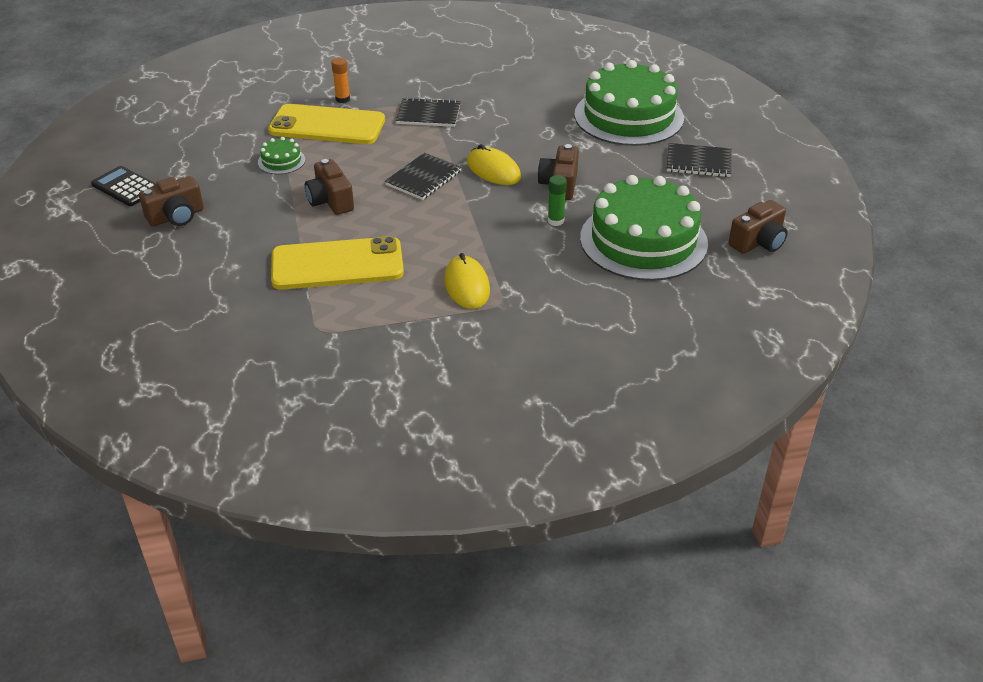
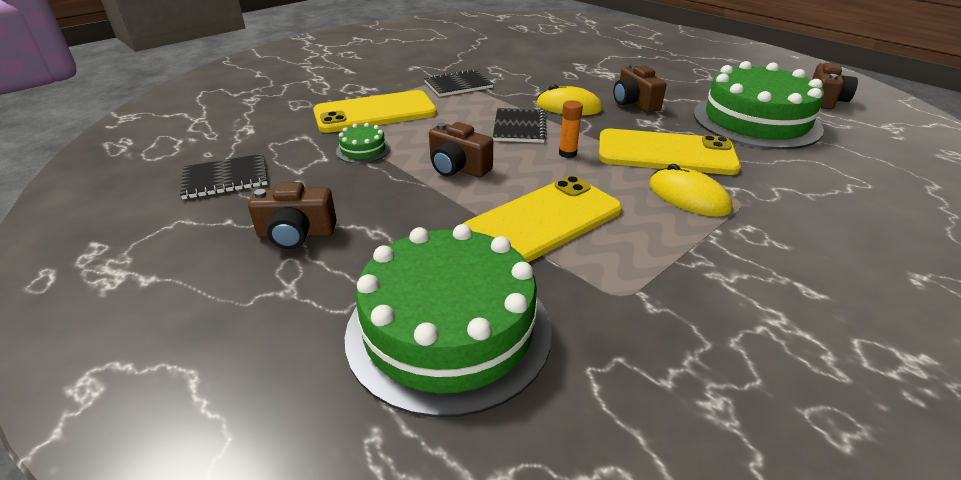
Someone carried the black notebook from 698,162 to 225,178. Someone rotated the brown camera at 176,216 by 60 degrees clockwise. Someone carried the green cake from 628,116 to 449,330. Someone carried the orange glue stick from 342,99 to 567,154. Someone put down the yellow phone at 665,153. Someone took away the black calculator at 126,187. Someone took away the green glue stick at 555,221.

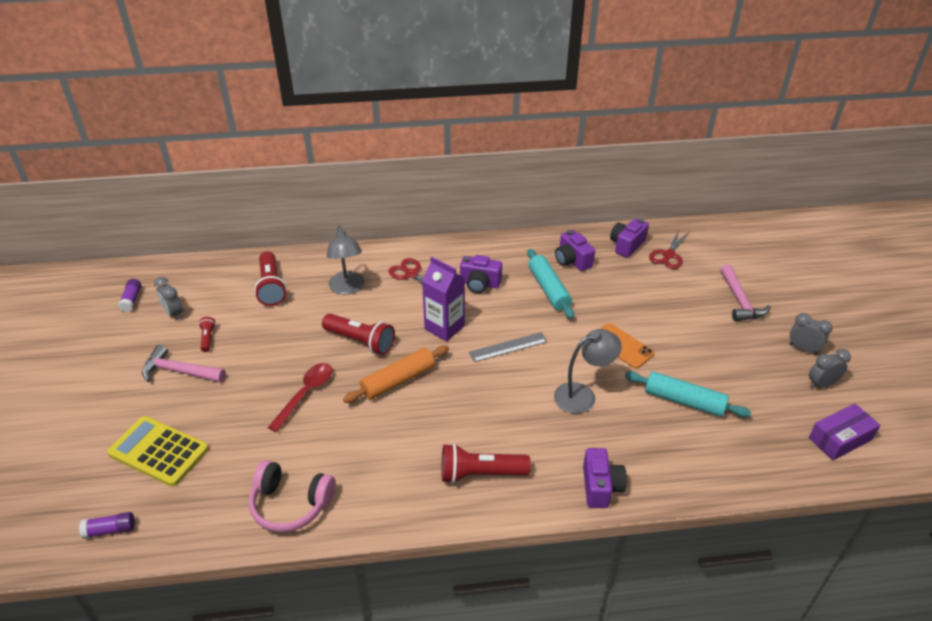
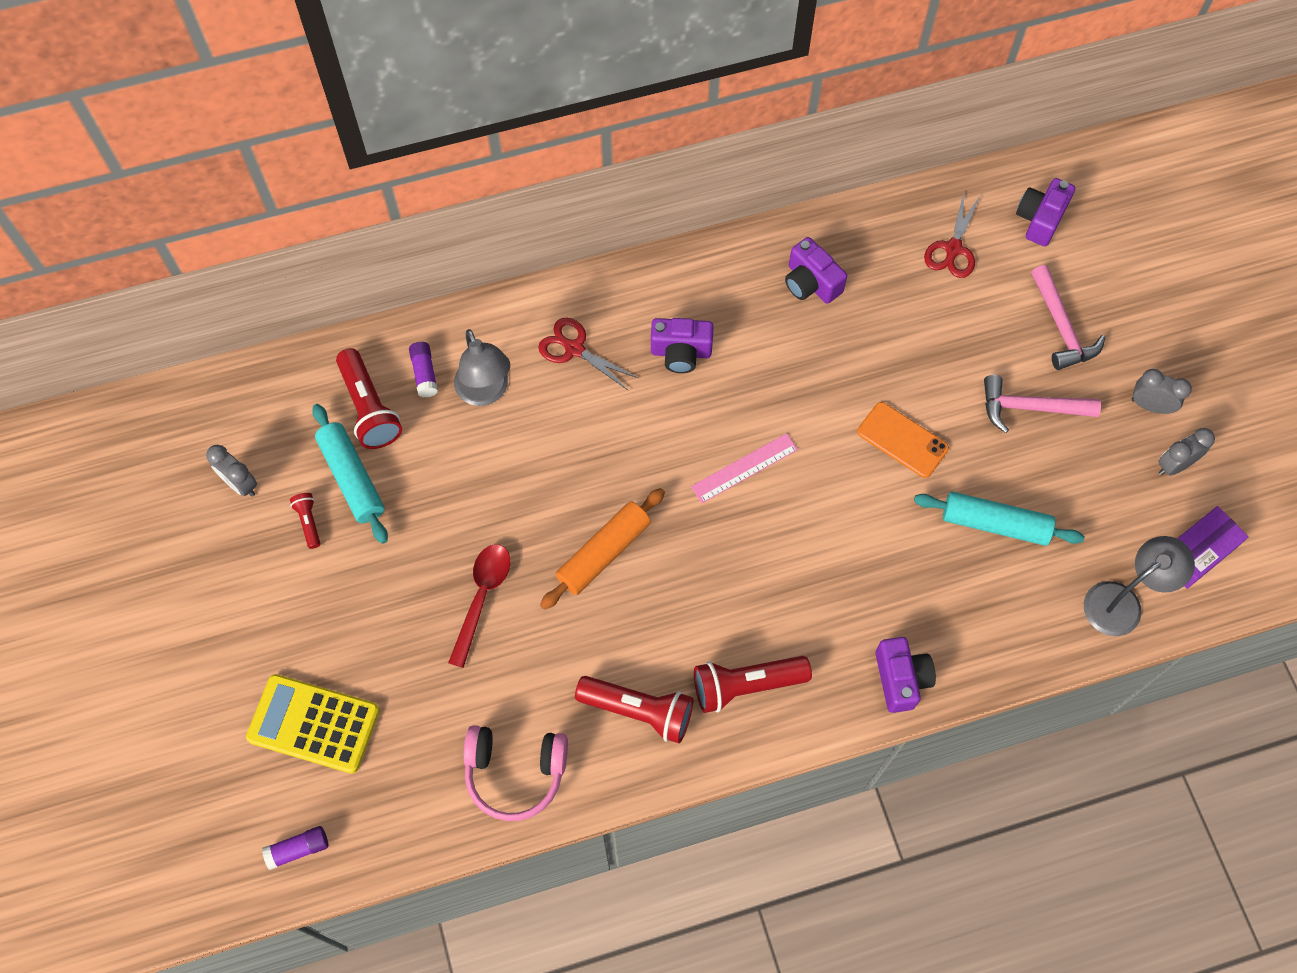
Someone carried the turquoise rolling pin from 548,289 to 352,478. Someone carried the purple glue stick from 132,300 to 424,373. Someone carried the red flashlight from 361,341 to 639,711. Someone repainted the grey ruler at 508,347, which became the pink ruler at 744,468. Someone carried the pink hammer from 179,371 to 1030,408. Someone carried the purple camera from 626,245 to 1040,219. Someone carried the grey lamp from 582,395 to 1122,602. Someone took away the purple carton at 444,327.

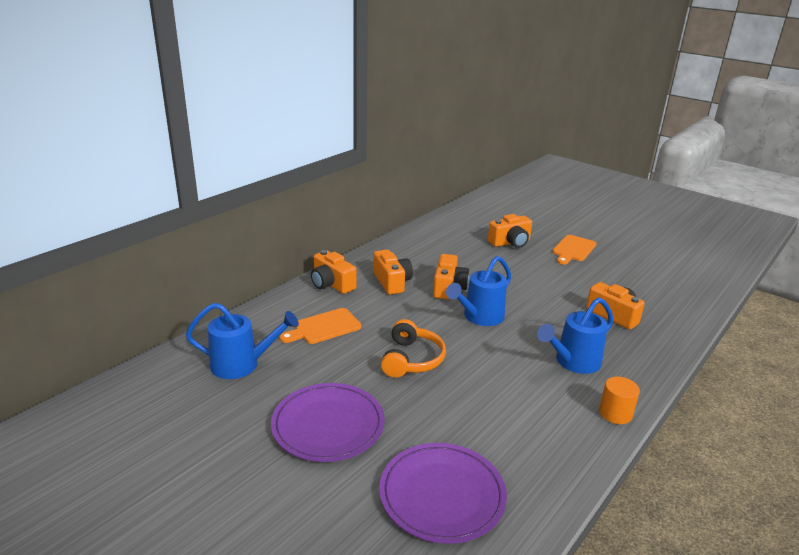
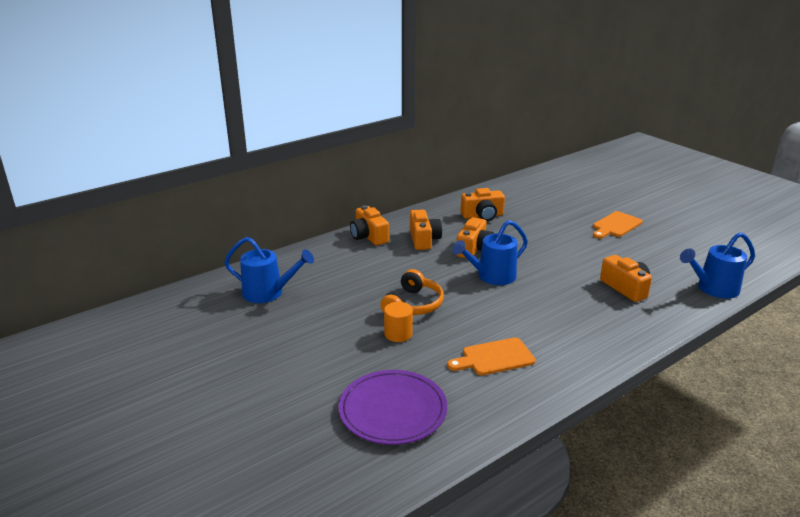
Someone carried the orange cylinder from 615,413 to 398,334. Someone carried the orange cutting board from 324,327 to 494,358. Someone carried the orange camera from 510,242 to 482,216. Someone carried the blue watering can from 573,362 to 713,289. Someone took away the purple plate at 328,425.

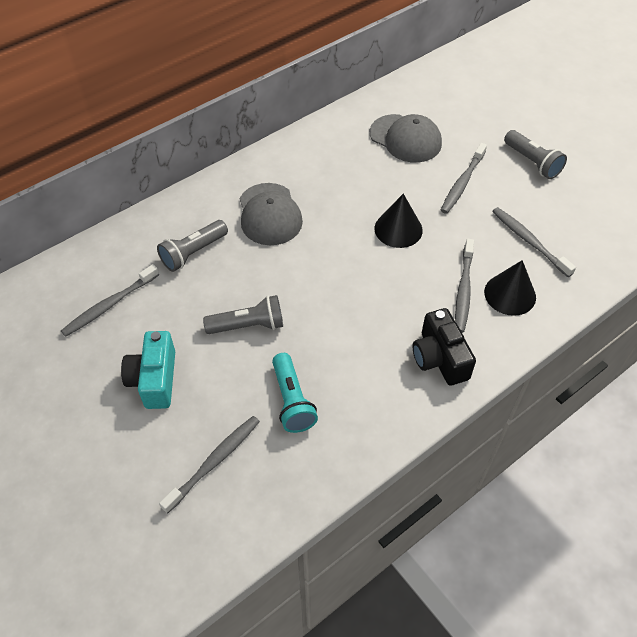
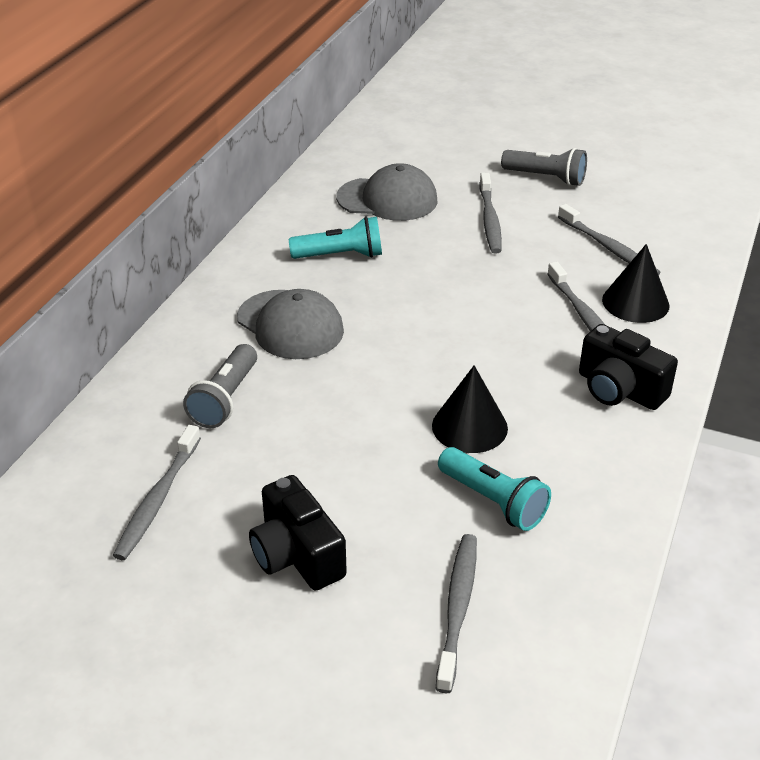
Someone repainted the turquoise camera at 154,379, which became the black camera at 297,555. Someone put down the turquoise flashlight at 340,255. Someone carried the black cone from 398,229 to 469,426. Someone rotated the grey toothbrush at 529,241 by 150 degrees counterclockwise. Someone took away the grey flashlight at 248,325.

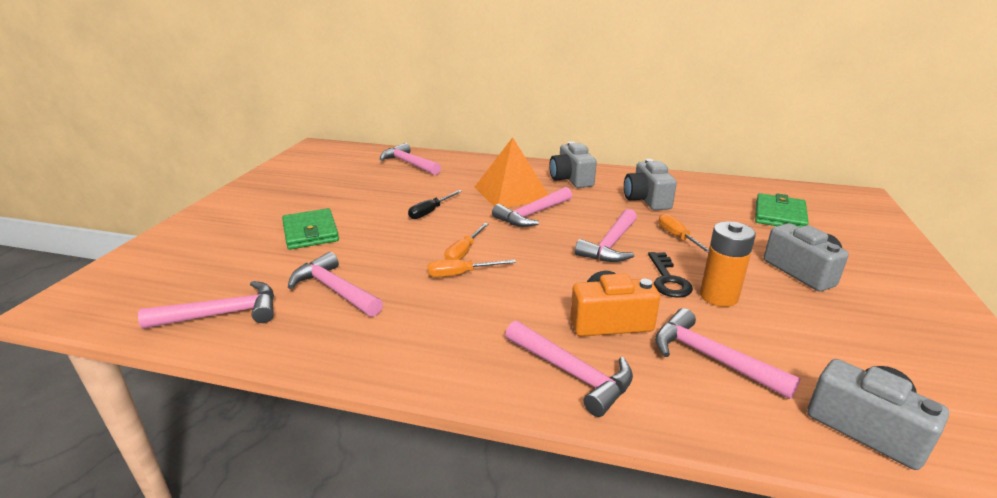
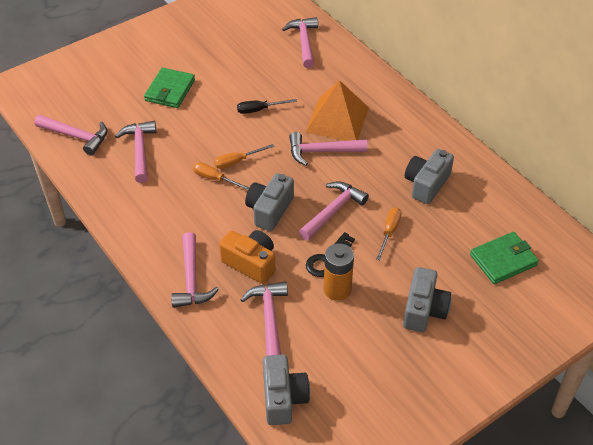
Someone carried the grey camera from 571,179 to 269,210. Someone rotated the pink hammer at 610,245 by 150 degrees clockwise.

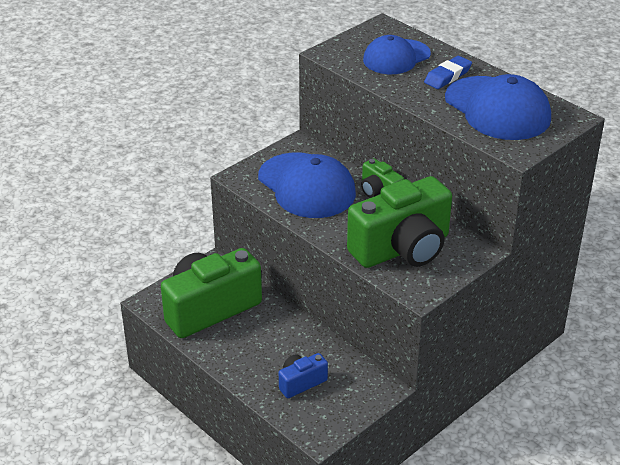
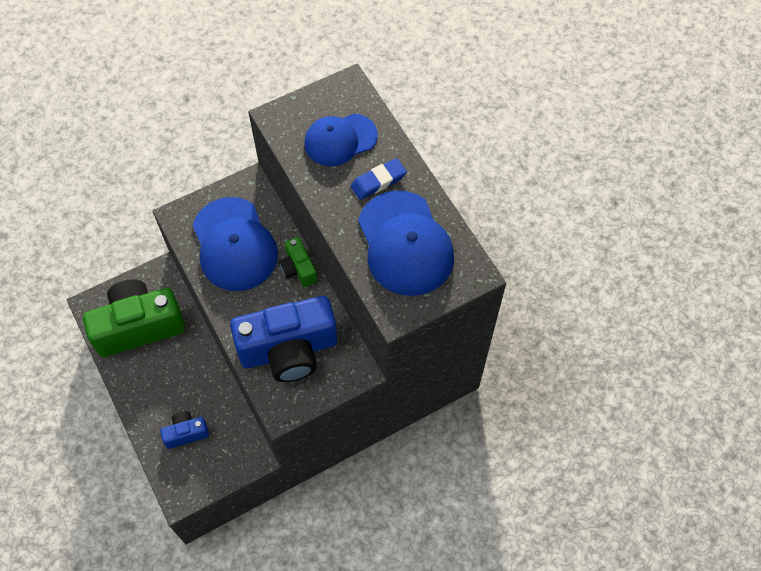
Someone repainted the green camera at 402,249, which became the blue camera at 289,350.

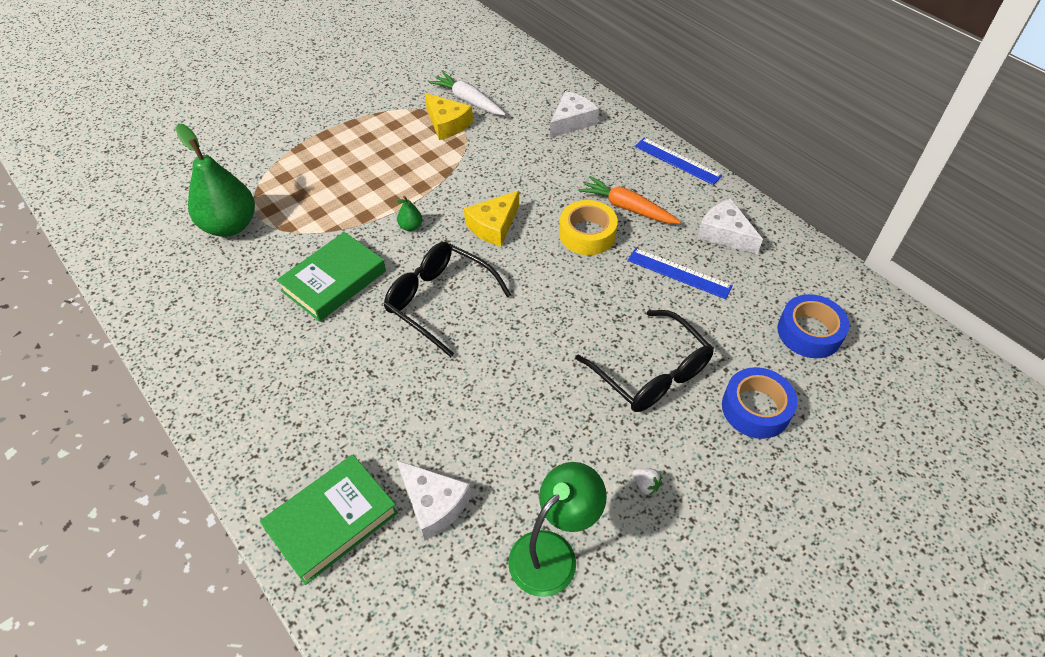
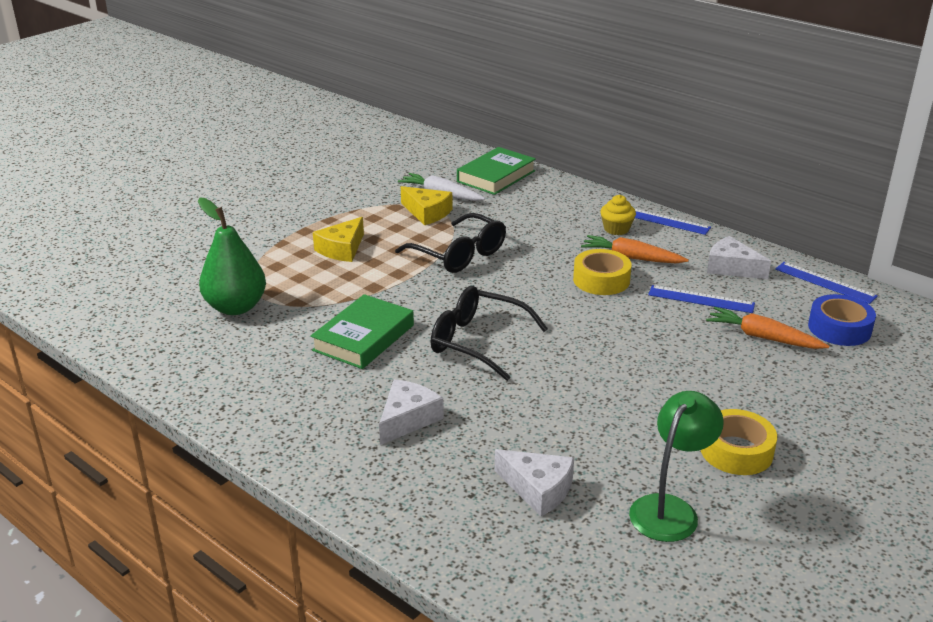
Someone carried the yellow cheese from 493,226 to 342,249. Someone carried the white cheese from 571,121 to 407,419. Someone carried the black glasses from 651,373 to 459,255. Someone carried the green book from 332,521 to 496,176. Someone put down the yellow cupcake at 616,229. Someone swapped the white strawberry at 645,485 for the yellow tape at 736,451. Someone put down the orange carrot at 763,337. Someone put down the blue ruler at 825,282. Someone took away the green pear at 411,227. Someone took away the blue tape at 755,408.

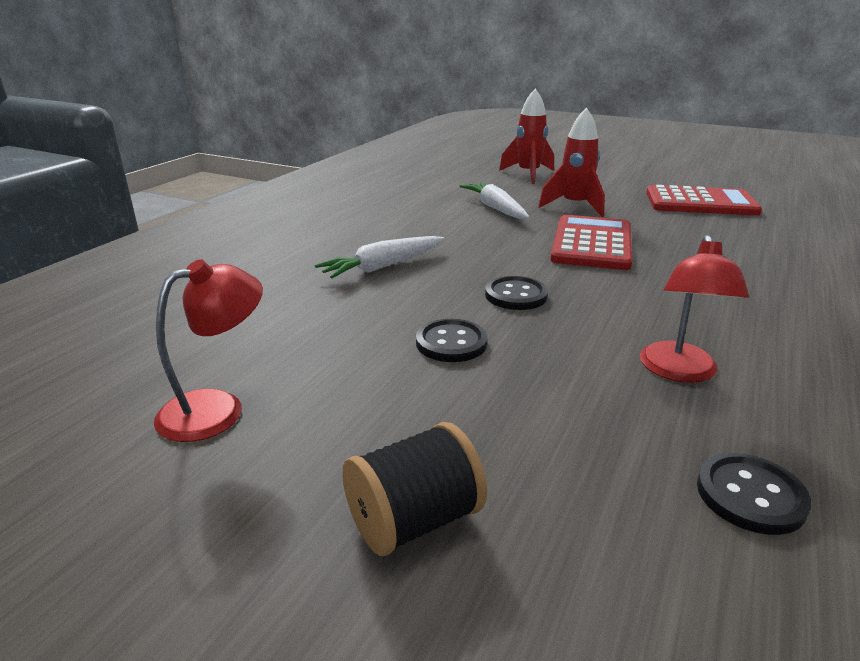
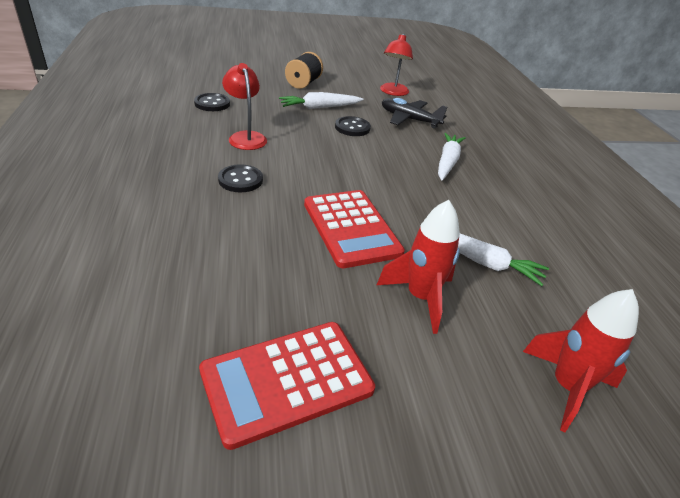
Someone carried the black button from 516,295 to 240,180. Someone put down the white carrot at 319,107. Someone put down the black plane at 409,119.

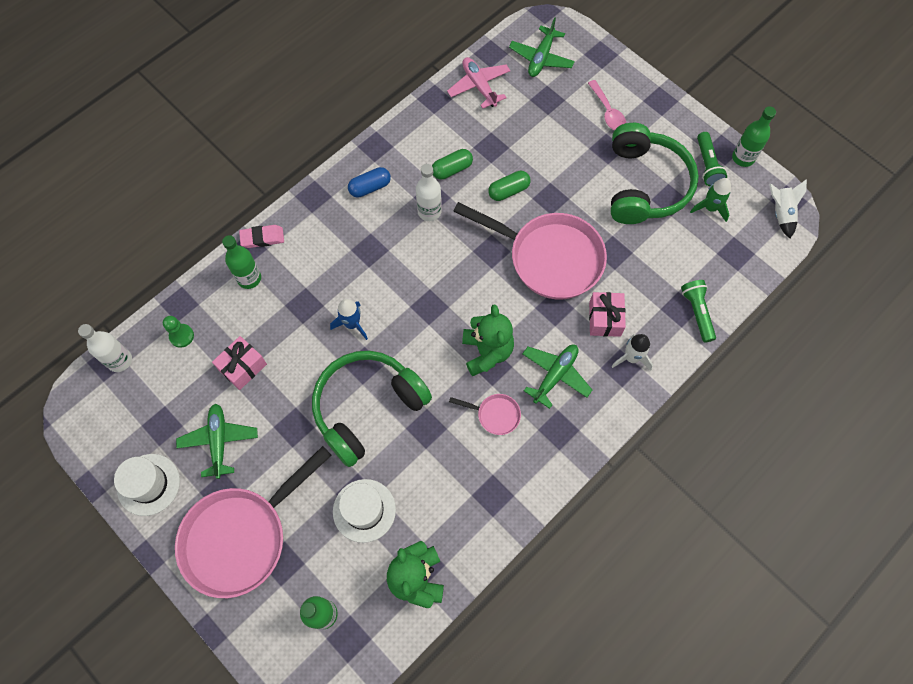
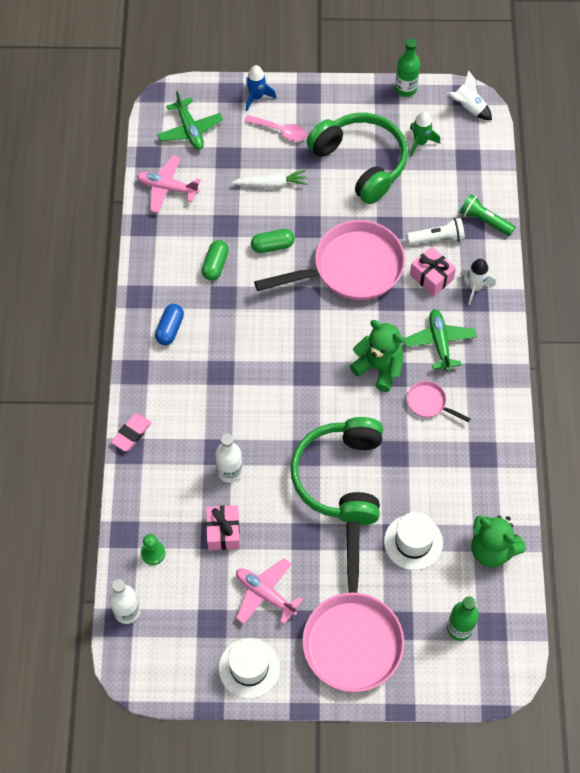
Someone carried the white bottle from 429,211 to 230,472. Someone put down the white carrot at 271,184. Someone repainted the green plane at 219,441, which became the pink plane at 265,594. Someone carried the blue rocket from 352,324 to 256,97. Someone rotated the green capsule at 508,191 by 60 degrees clockwise. Someone put down the white flashlight at 437,238. Someone rotated the pink pan at 495,415 by 120 degrees counterclockwise. Someone took away the green bottle at 249,278. Someone took away the green flashlight at 707,165.

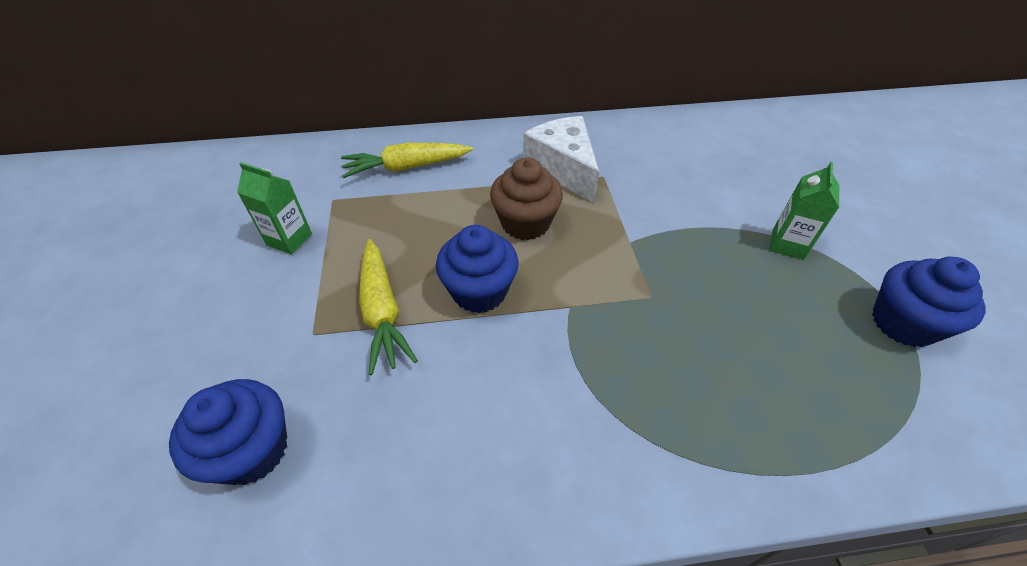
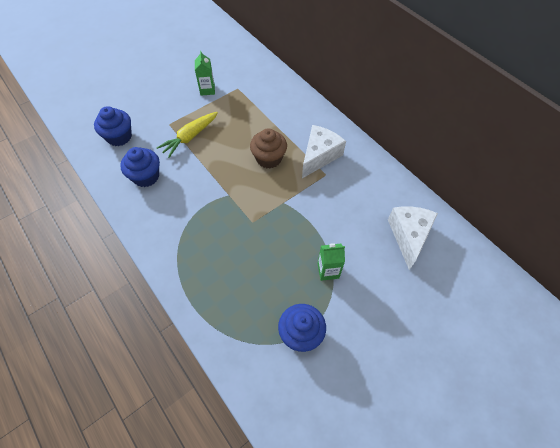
Someone carried the blue cupcake from 479,291 to 146,176. Someone put down the white cheese at 409,236. Someone took away the yellow carrot at 407,167.

